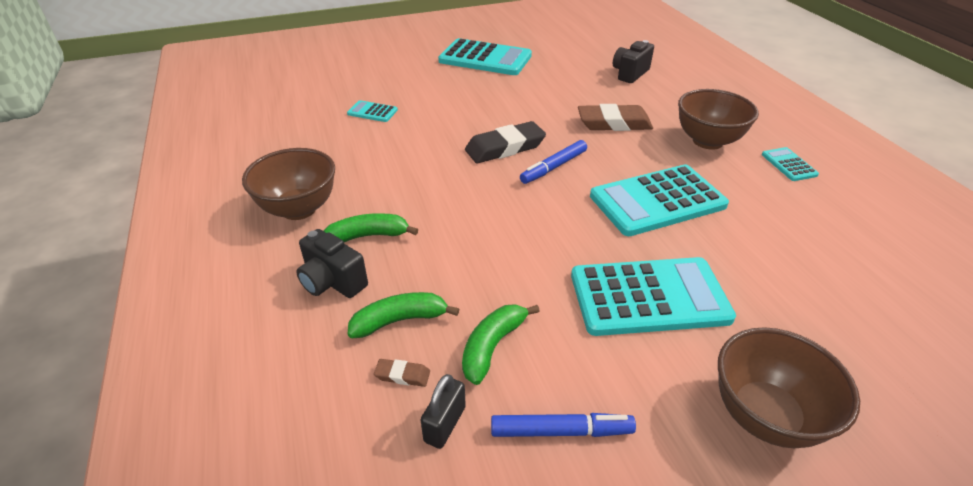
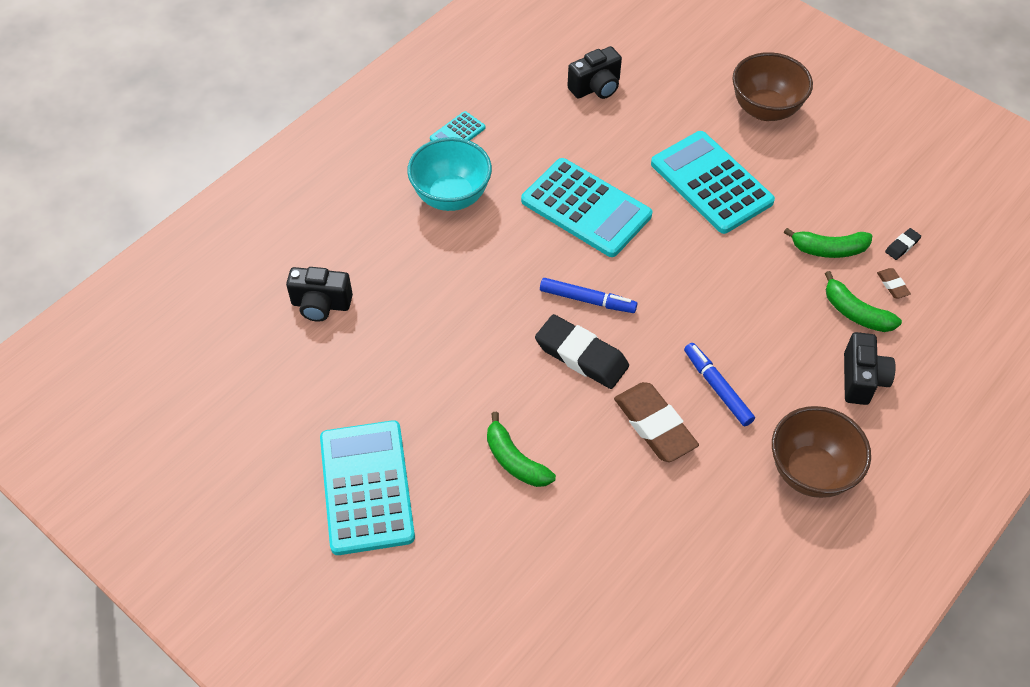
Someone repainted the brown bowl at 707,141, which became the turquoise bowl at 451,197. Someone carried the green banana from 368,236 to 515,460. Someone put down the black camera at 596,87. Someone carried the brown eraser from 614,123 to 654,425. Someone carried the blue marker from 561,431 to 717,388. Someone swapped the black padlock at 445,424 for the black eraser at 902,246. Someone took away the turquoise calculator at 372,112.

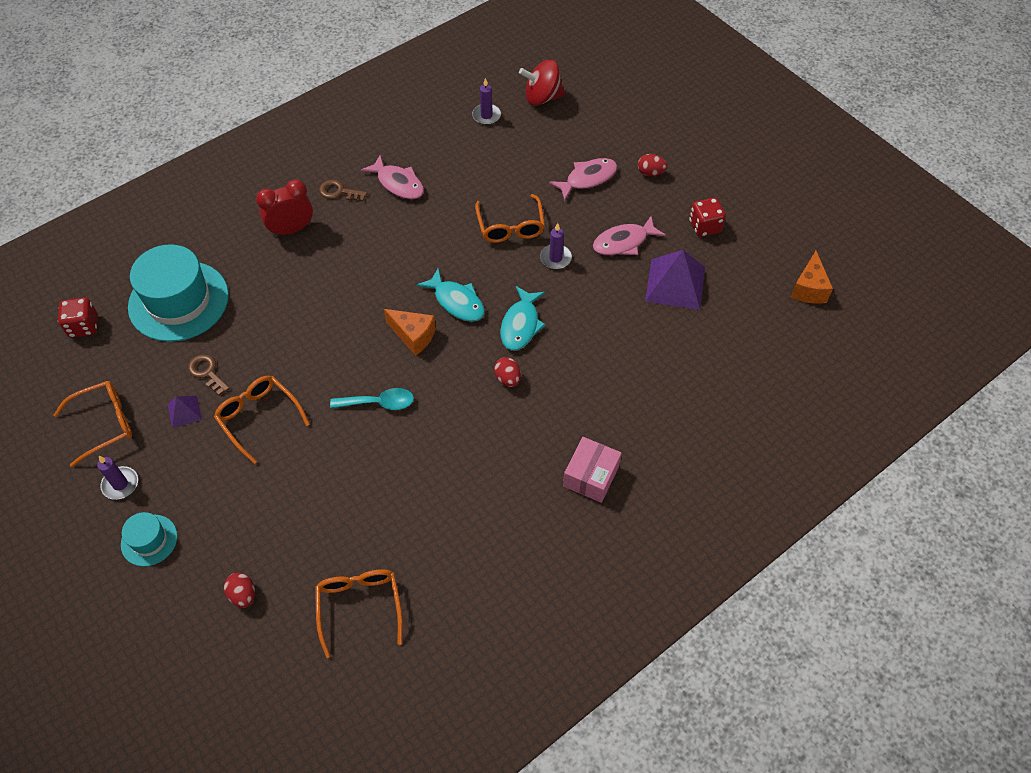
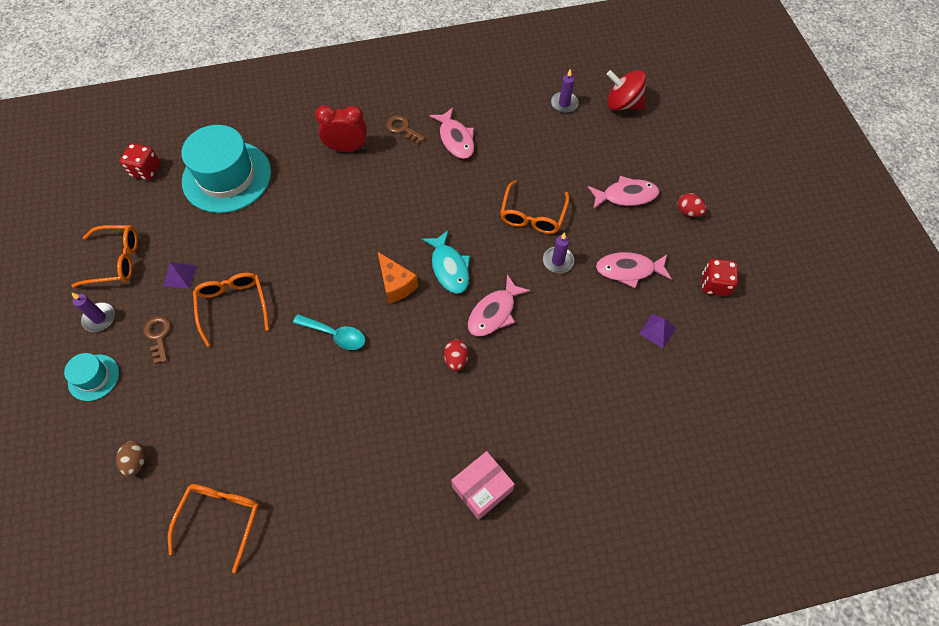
Someone repainted the red egg at 243,595, which became the brown egg at 136,461. Someone carried the brown key from 207,372 to 158,336. Someone repainted the turquoise fish at 521,325, which became the pink fish at 494,313. Someone scaled the purple pyramid at 675,284 by 0.50. Someone took away the orange cheese at 809,289.

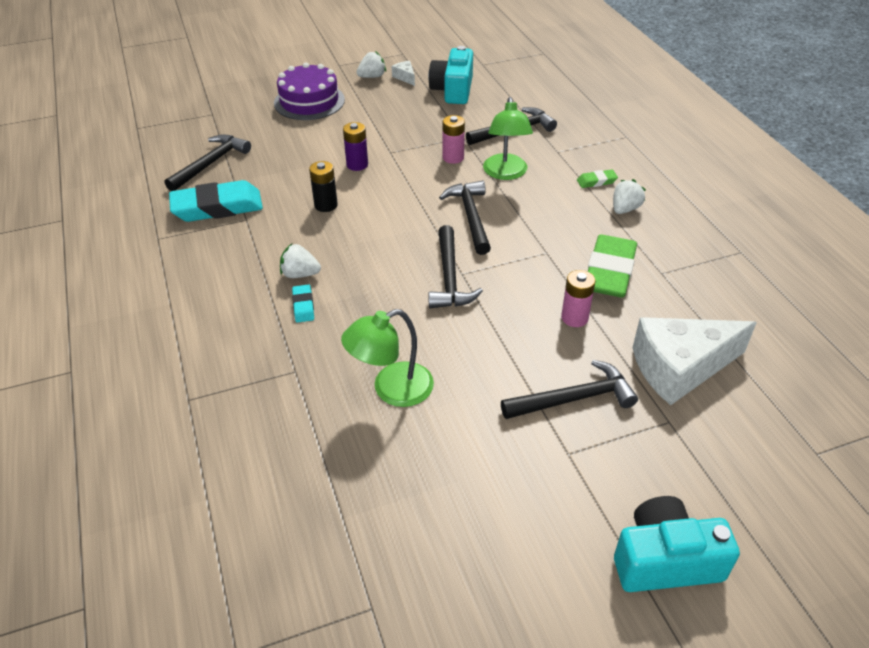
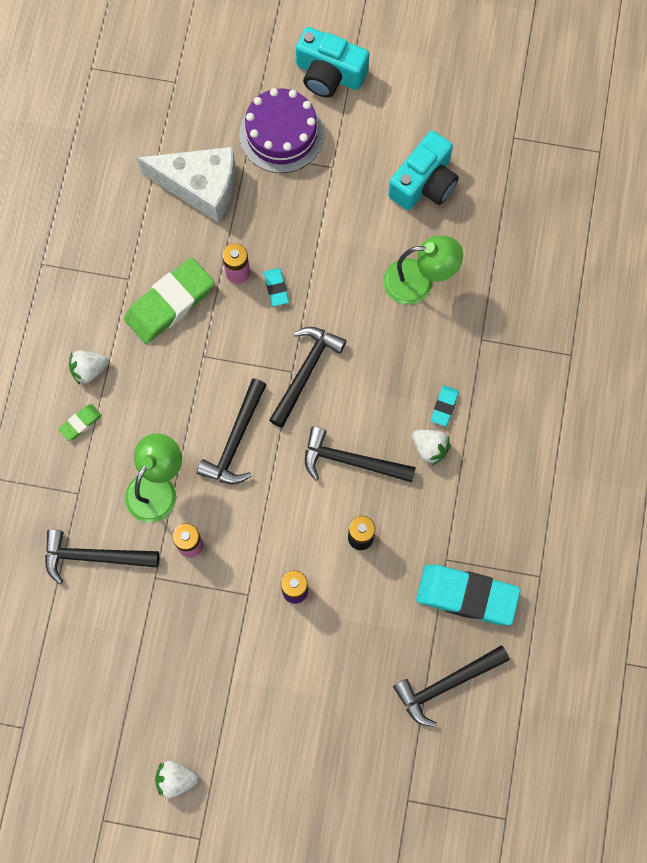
Someone rotated the green eraser at 596,181 by 60 degrees counterclockwise. Someone carried the purple cake from 309,101 to 281,134. Someone put down the turquoise eraser at 276,288. Someone carried the black hammer from 574,399 to 351,461. Someone carried the turquoise camera from 453,90 to 424,183. Someone took away the white cheese at 405,77.

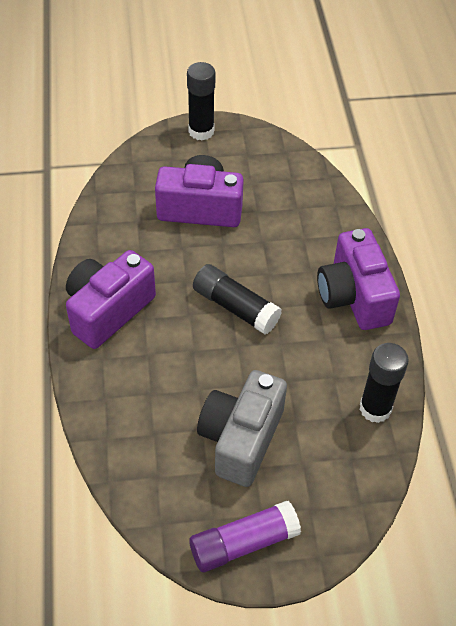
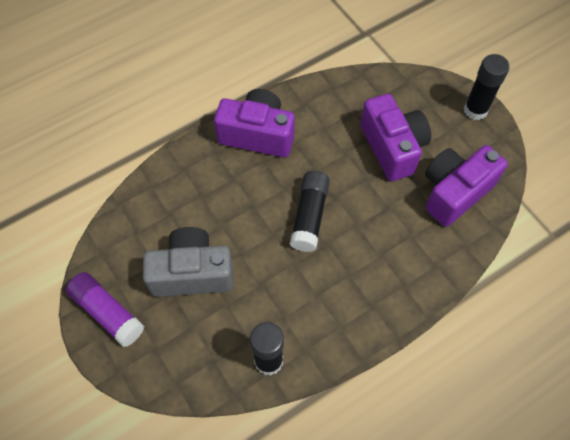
Someone carried the purple camera from 354,296 to 454,192.

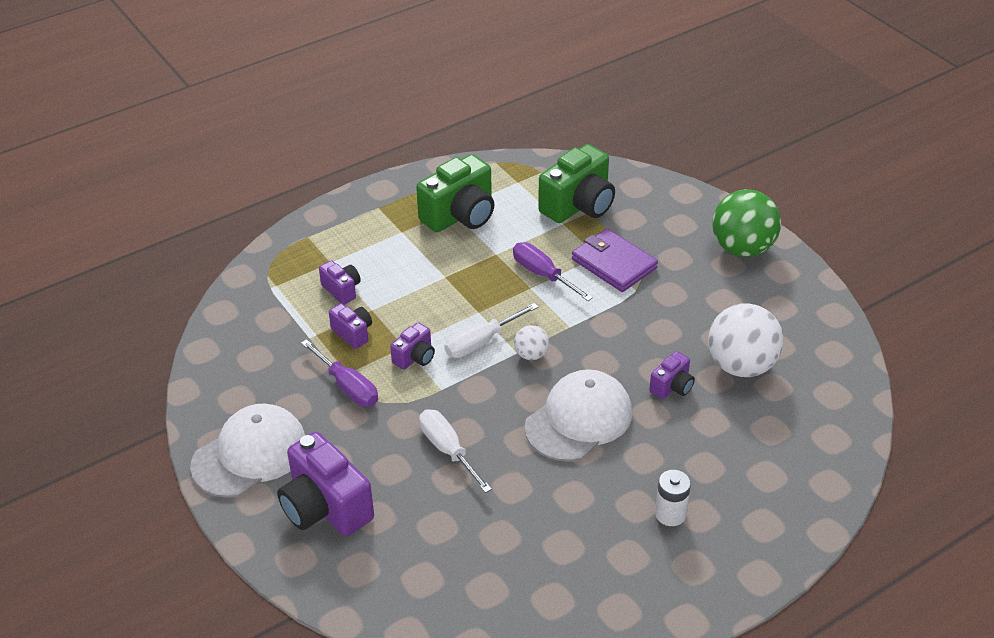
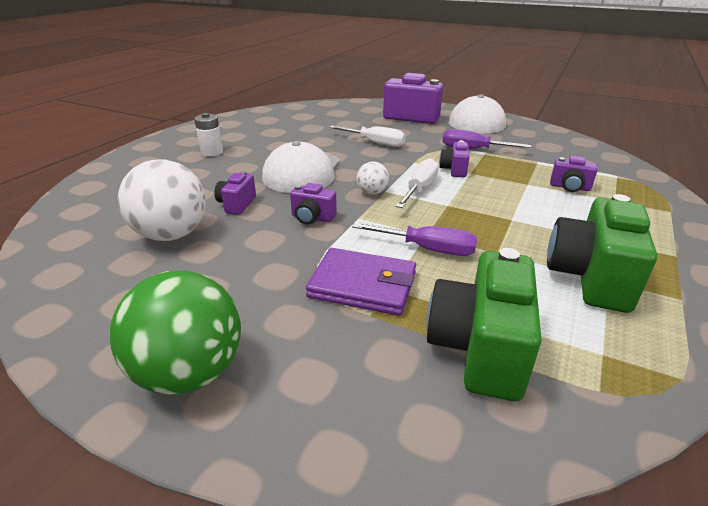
Someone carried the purple camera from 353,333 to 312,218.

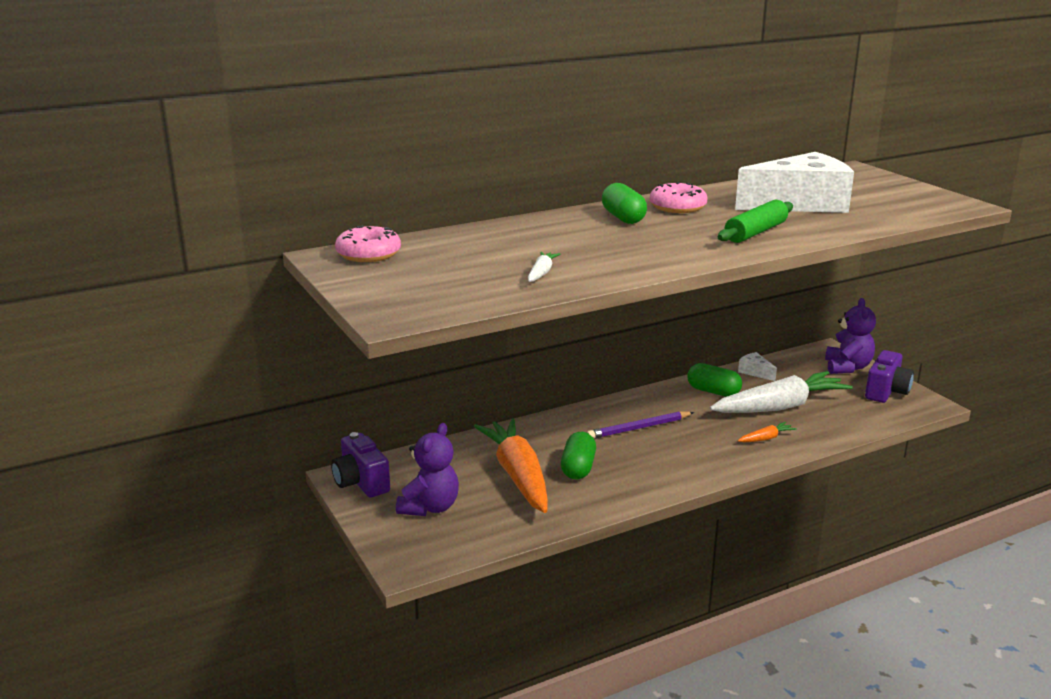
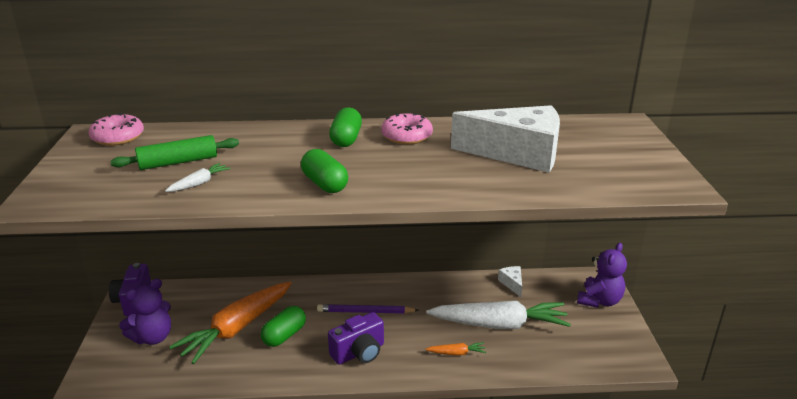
Someone carried the green rolling pin from 755,232 to 178,162. Someone rotated the orange carrot at 518,475 by 150 degrees counterclockwise. Someone carried the green capsule from 713,392 to 325,184. Someone carried the purple camera from 886,392 to 359,352.

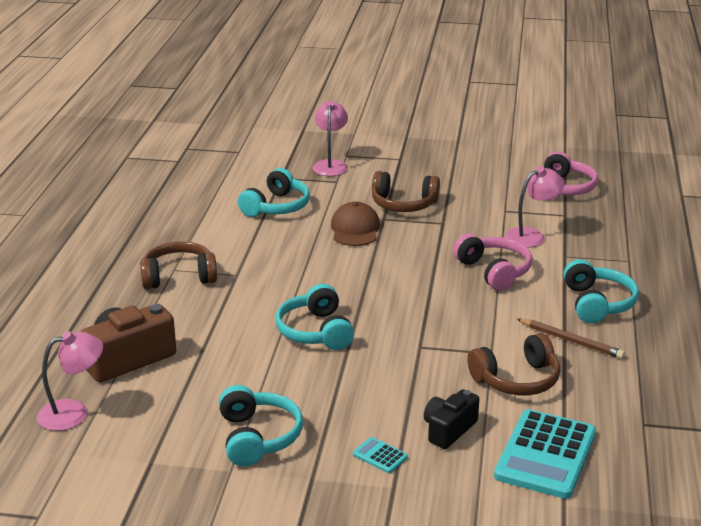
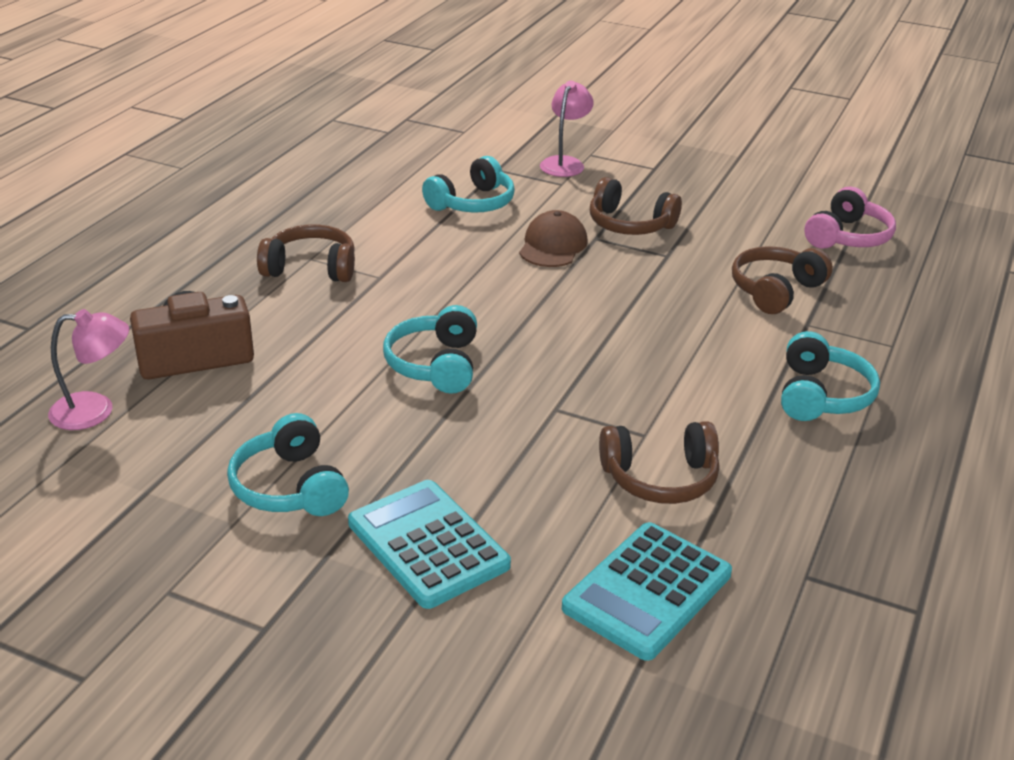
Someone rotated the turquoise headphones at 257,437 by 150 degrees clockwise. Someone scaled the turquoise calculator at 380,456 by 2.37. Someone swapped the pink lamp at 532,236 for the brown headphones at 775,290. Someone took away the black camera at 449,430. Someone took away the pink headphones at 494,271. Someone took away the brown pencil at 571,341.

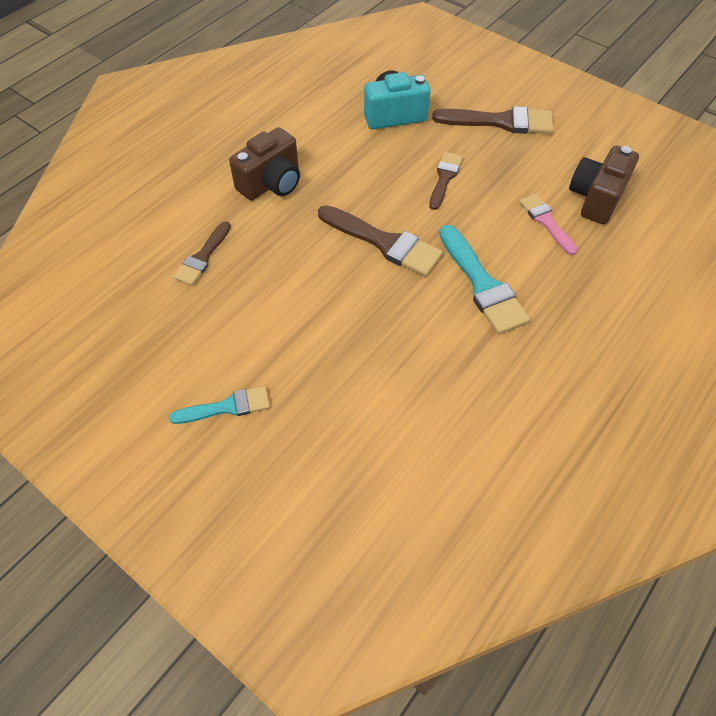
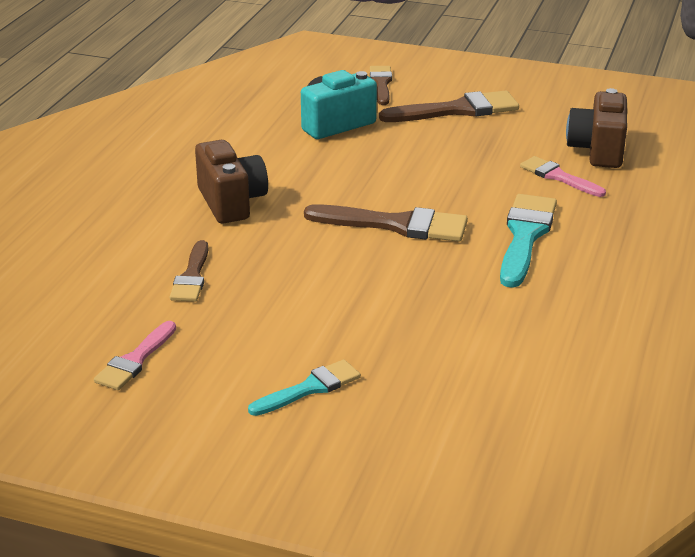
Someone put down the pink brush at 135,360. Someone rotated the brown camera at 271,183 by 45 degrees counterclockwise. Someone carried the brown brush from 444,178 to 381,84. Someone rotated the turquoise brush at 482,284 by 120 degrees counterclockwise.

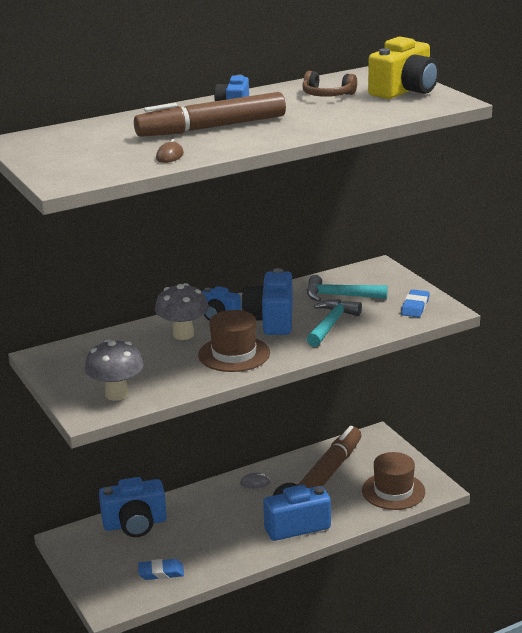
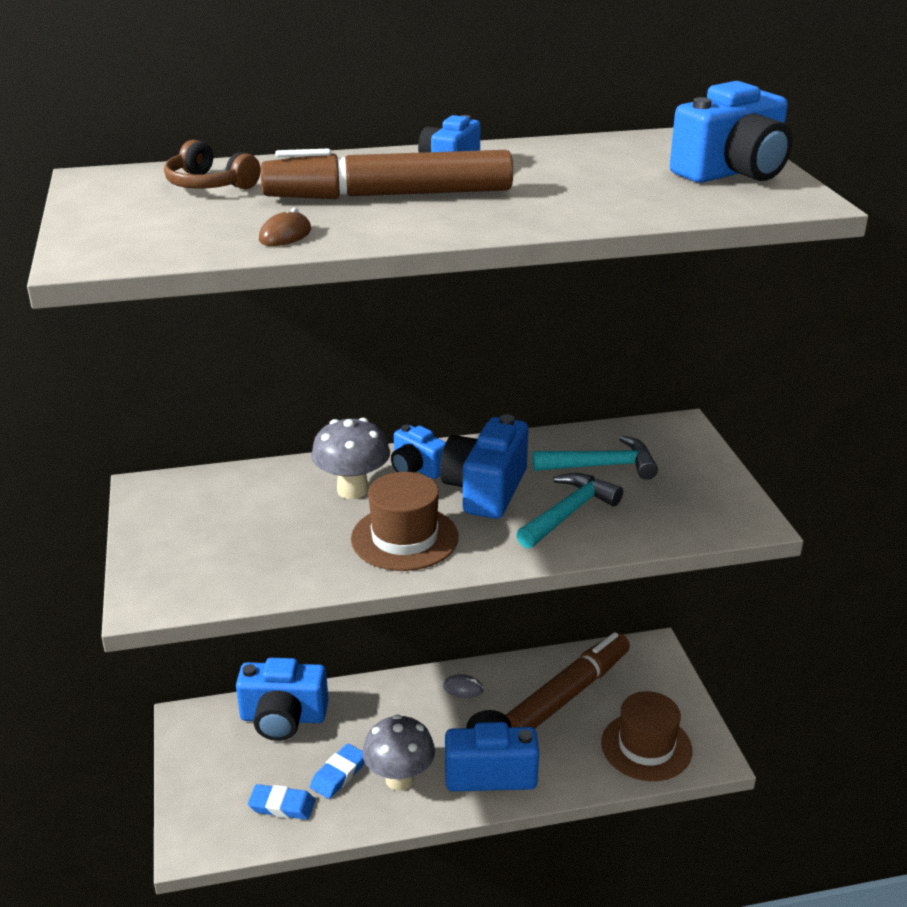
Someone carried the brown headphones from 327,95 to 209,185. Someone carried the blue eraser from 415,307 to 338,774. Someone carried the grey mushroom from 116,394 to 399,779. Someone rotated the turquoise hammer at 339,296 by 150 degrees clockwise. Someone repainted the yellow camera at 404,91, which became the blue camera at 732,172.

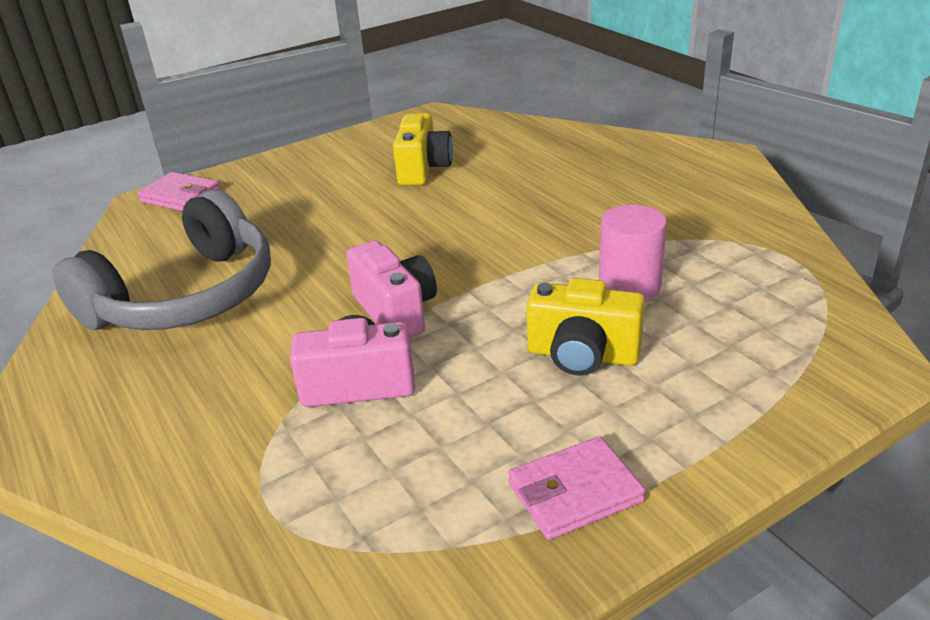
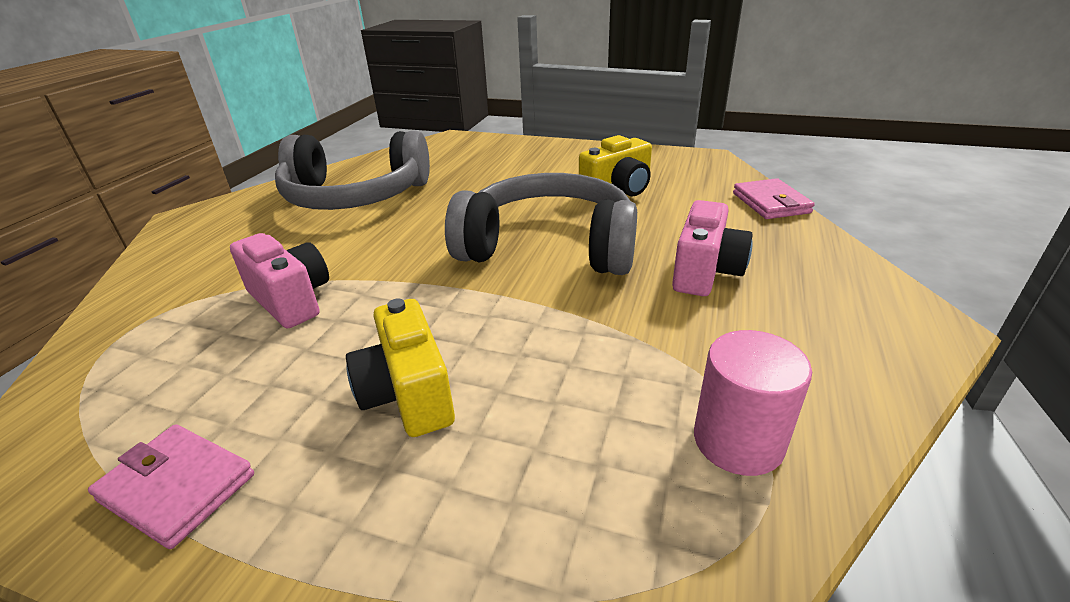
Someone put down the grey headphones at 549,246. Someone carried the pink camera from 396,311 to 705,272. Someone carried the pink cylinder from 629,286 to 738,441. Someone carried the pink wallet from 180,196 to 770,203.

